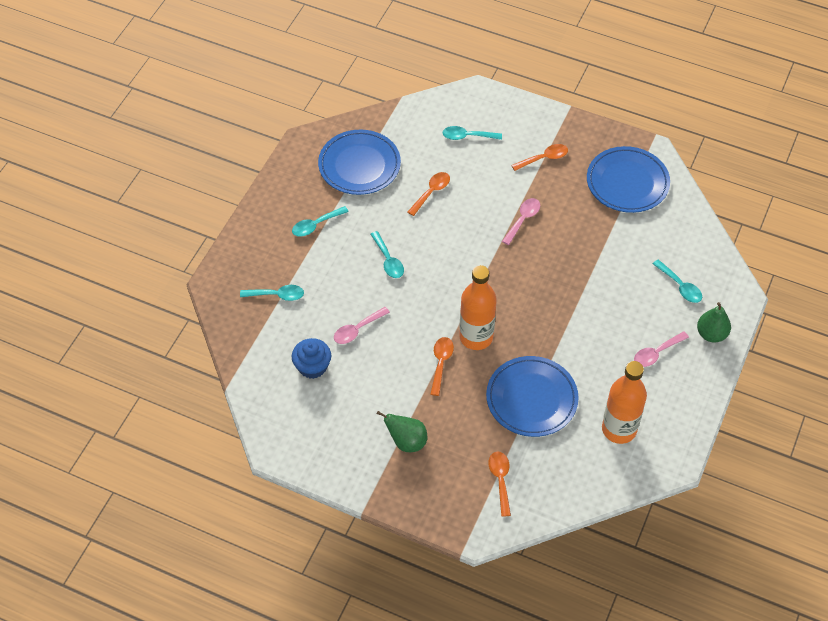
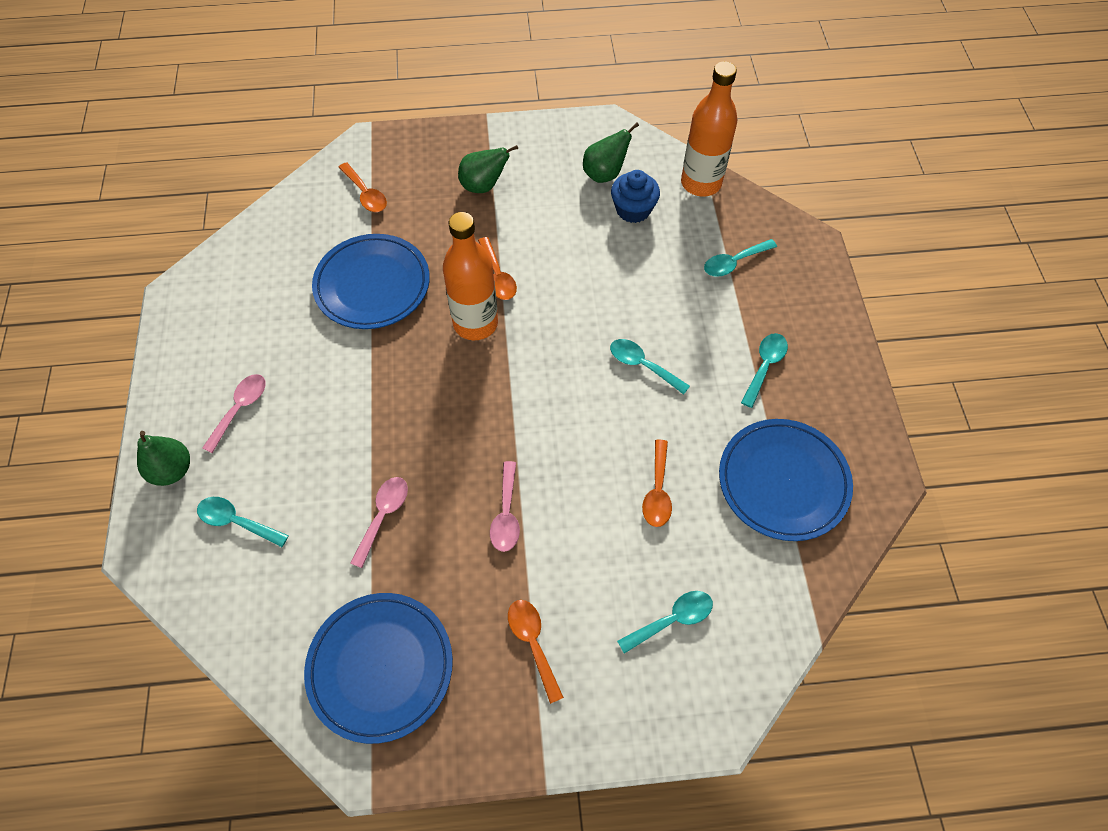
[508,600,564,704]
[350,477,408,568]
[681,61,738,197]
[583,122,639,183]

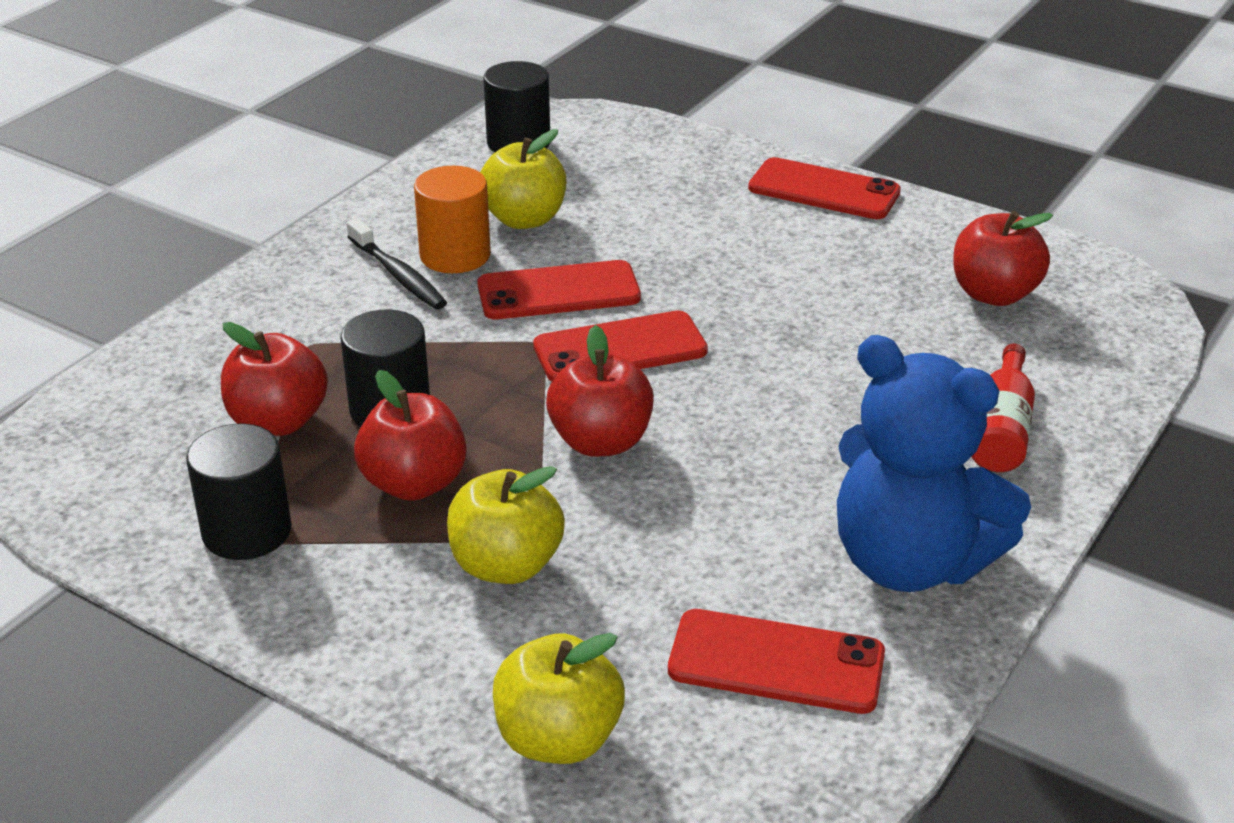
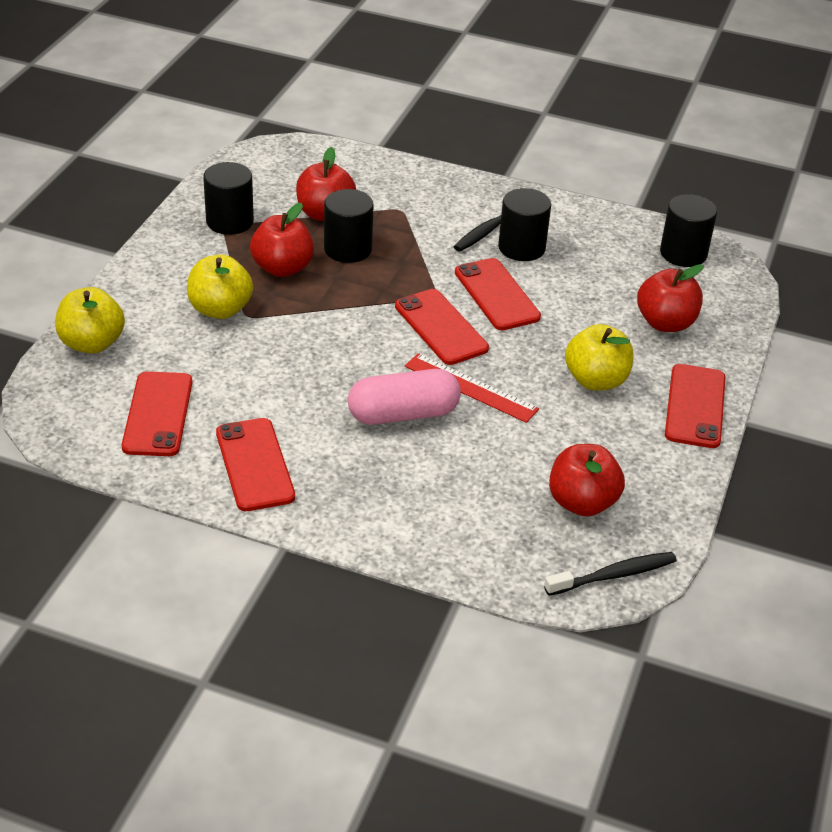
[565,324,634,391]
[498,188,551,261]
[637,264,704,332]
[216,418,295,511]
[971,343,1035,472] (first image)
[405,353,539,423]
[348,369,461,425]
[544,552,677,596]

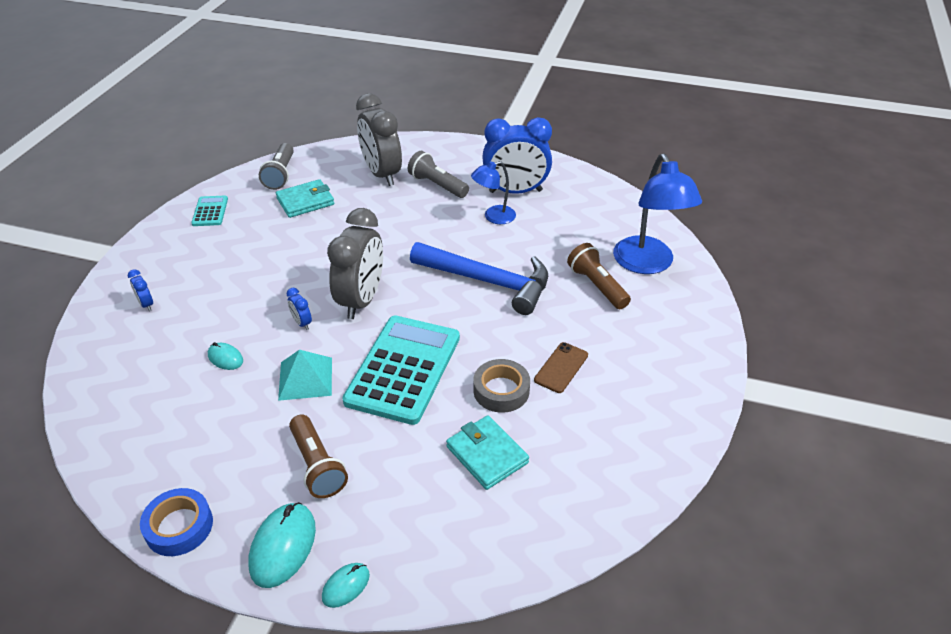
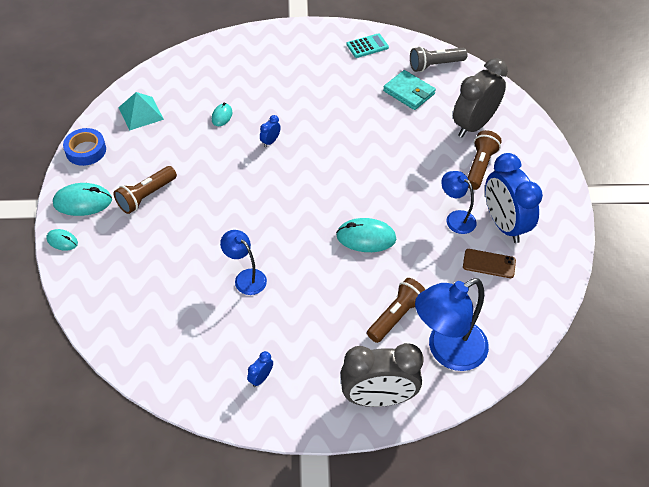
[468,130,502,190]
[341,343,424,407]
[336,218,396,252]
[247,351,273,387]
[342,316,460,425] (first image)
[463,249,516,278]
[118,92,164,131]
[220,230,267,295]
[446,415,529,490] (first image)

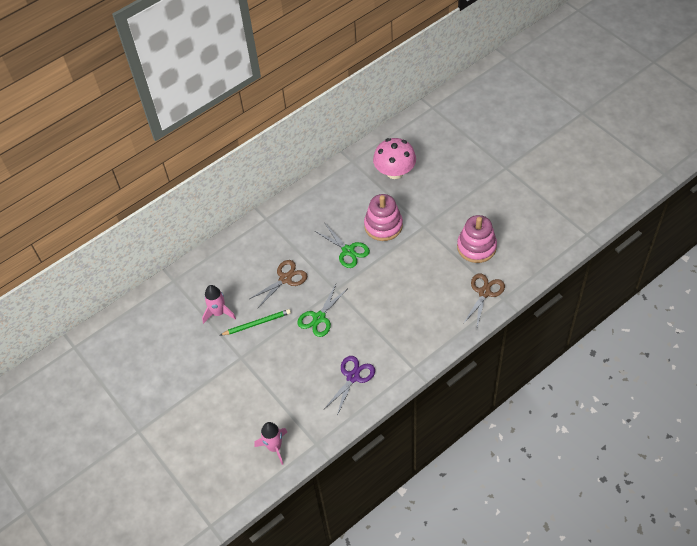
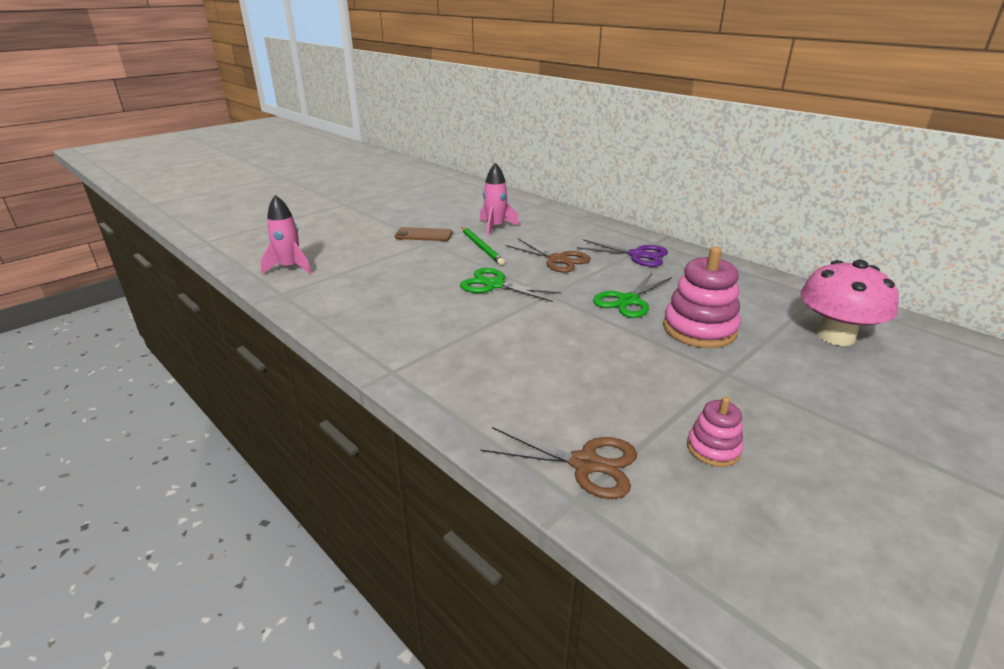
[687,397,743,467]
[577,239,668,267]
[395,227,453,241]

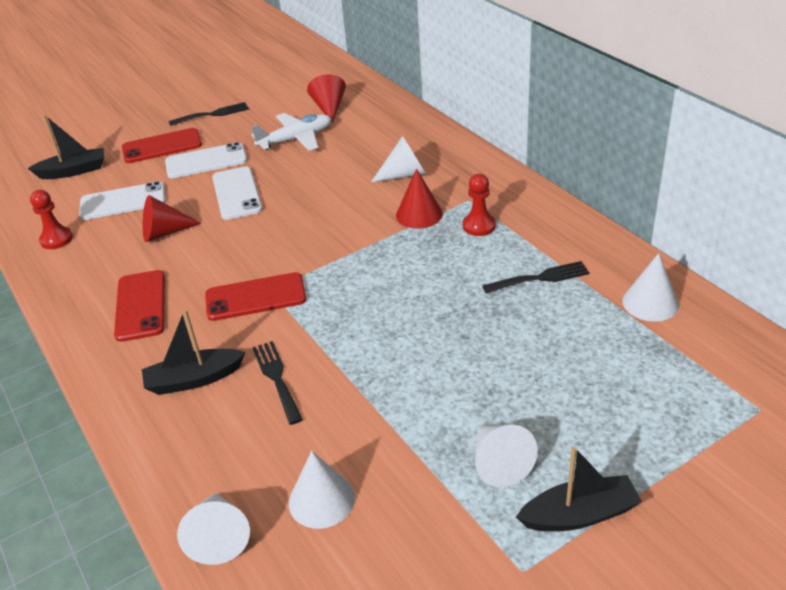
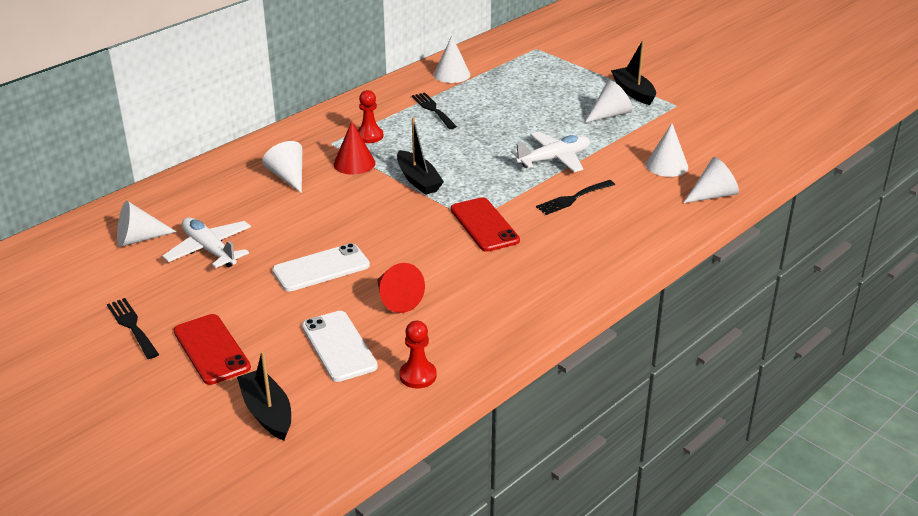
[117,201,176,247]
[165,142,247,178] (first image)
[114,270,165,342] (first image)
[397,117,444,195]
[511,131,590,172]

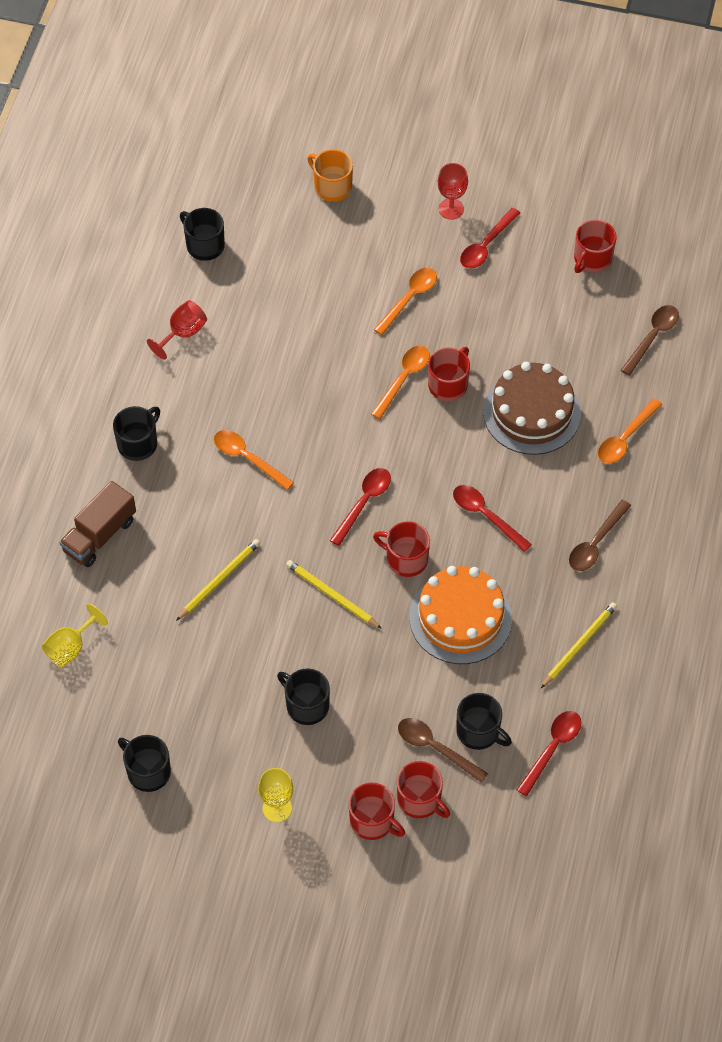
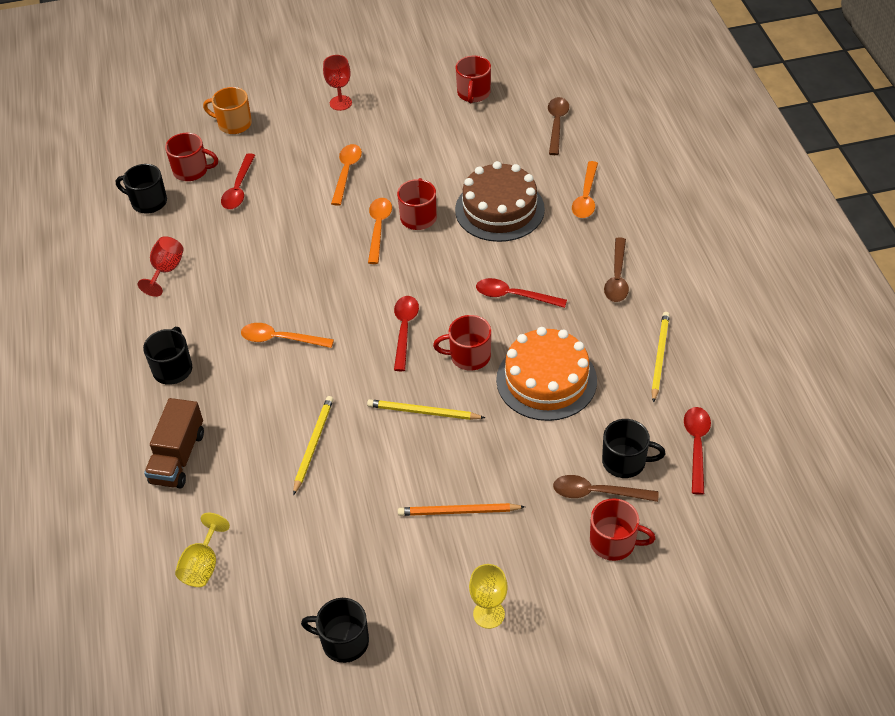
[221,153,255,209]
[398,503,525,516]
[165,133,218,181]

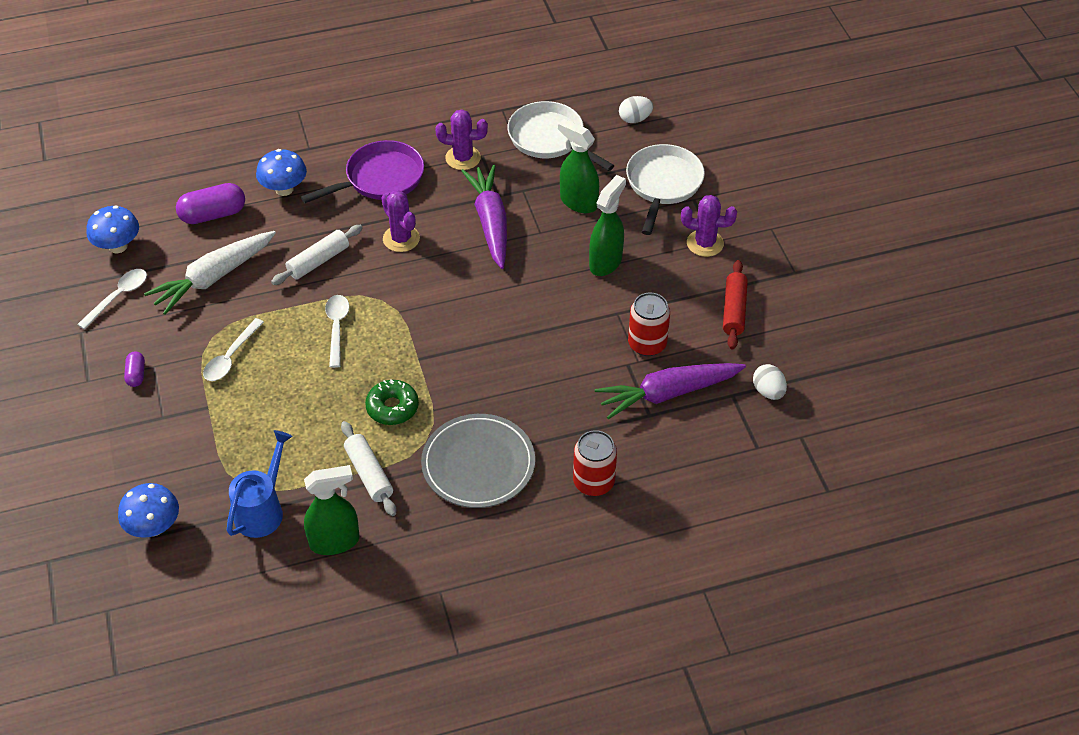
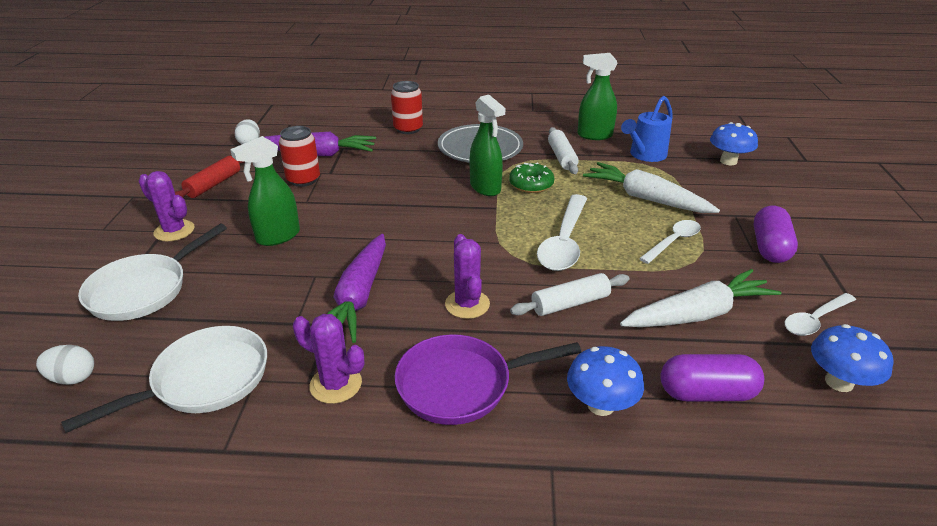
[61,326,267,433]
[470,95,505,196]
[537,194,587,271]
[754,206,798,263]
[583,162,720,213]

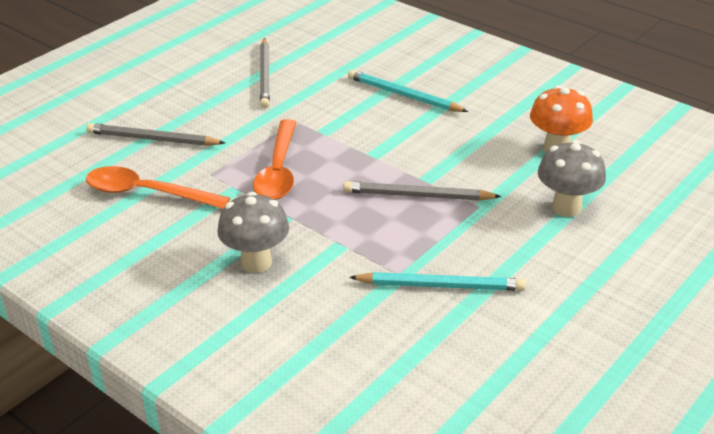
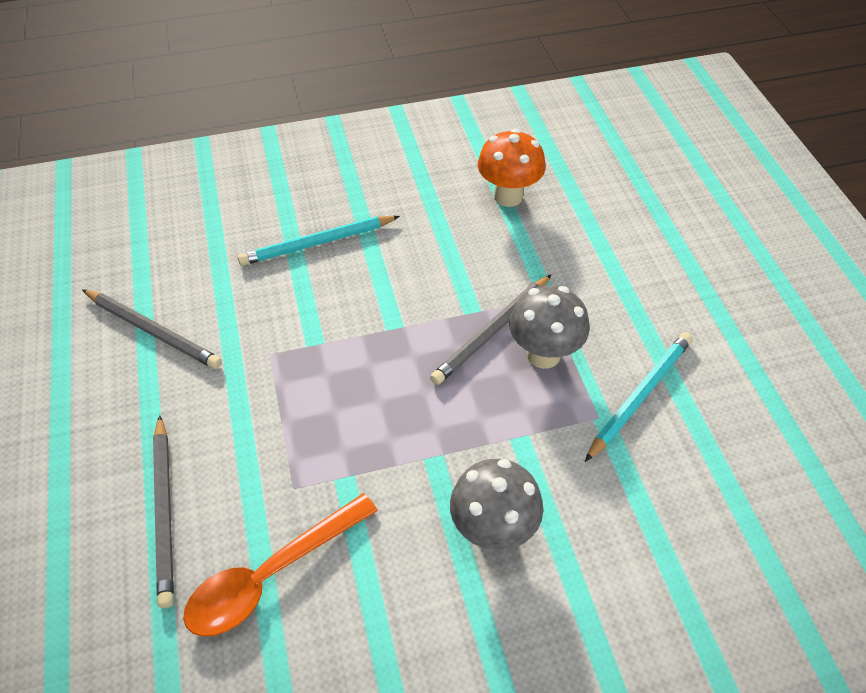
[253,119,296,200] (first image)
[153,415,174,608]
[509,285,589,369]

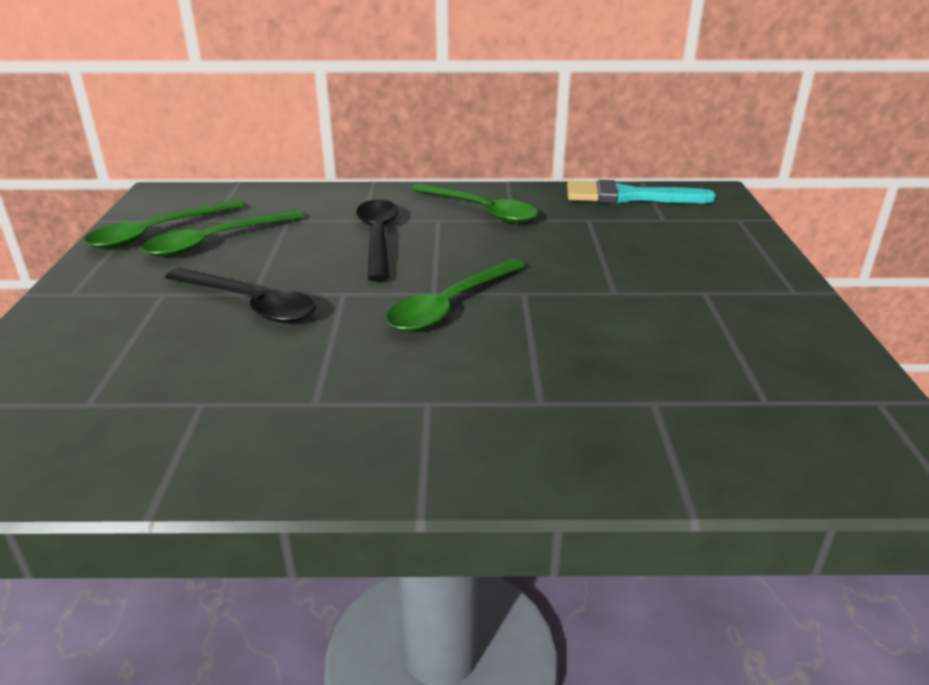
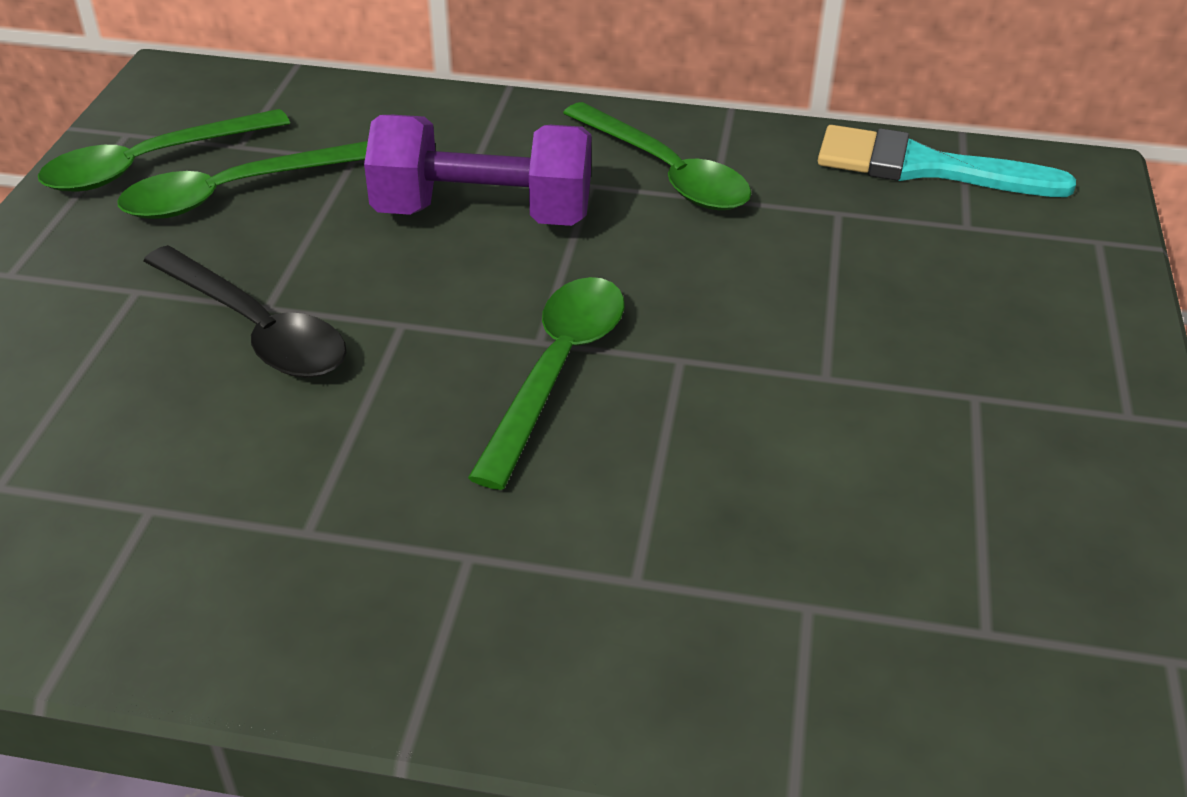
[364,115,591,226]
[468,277,624,490]

